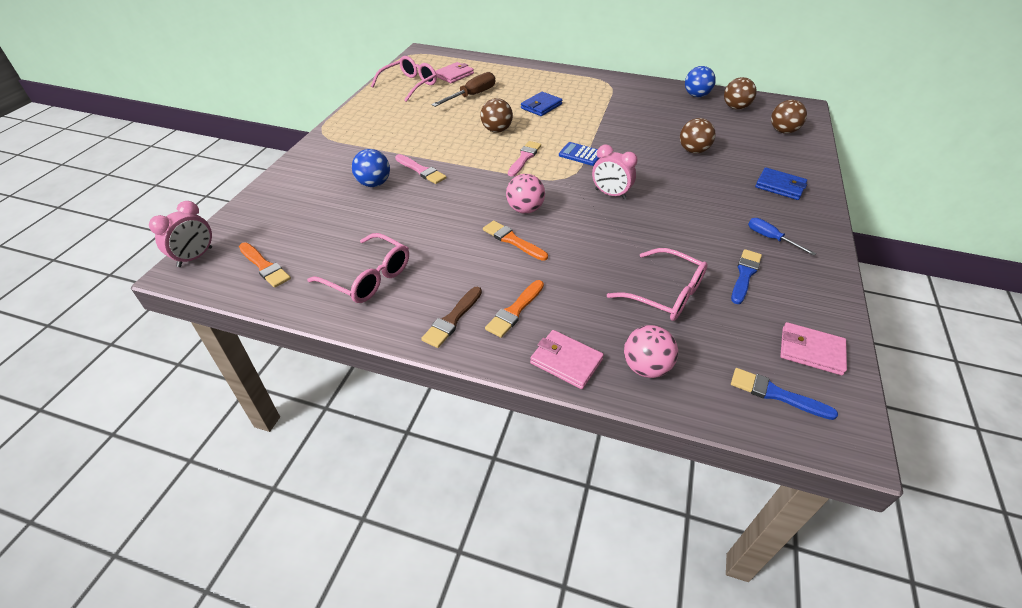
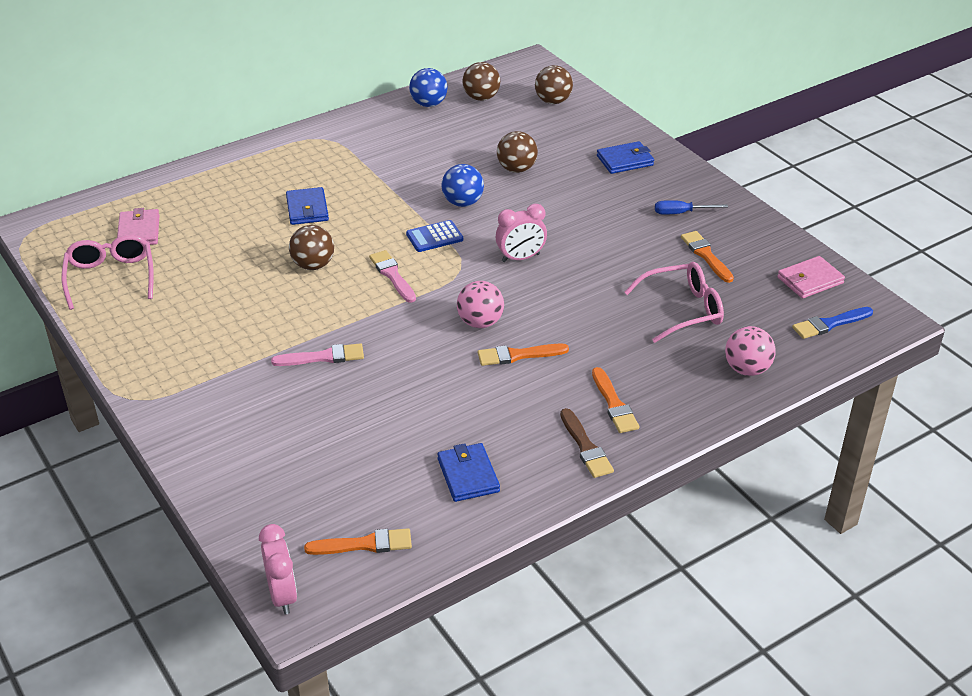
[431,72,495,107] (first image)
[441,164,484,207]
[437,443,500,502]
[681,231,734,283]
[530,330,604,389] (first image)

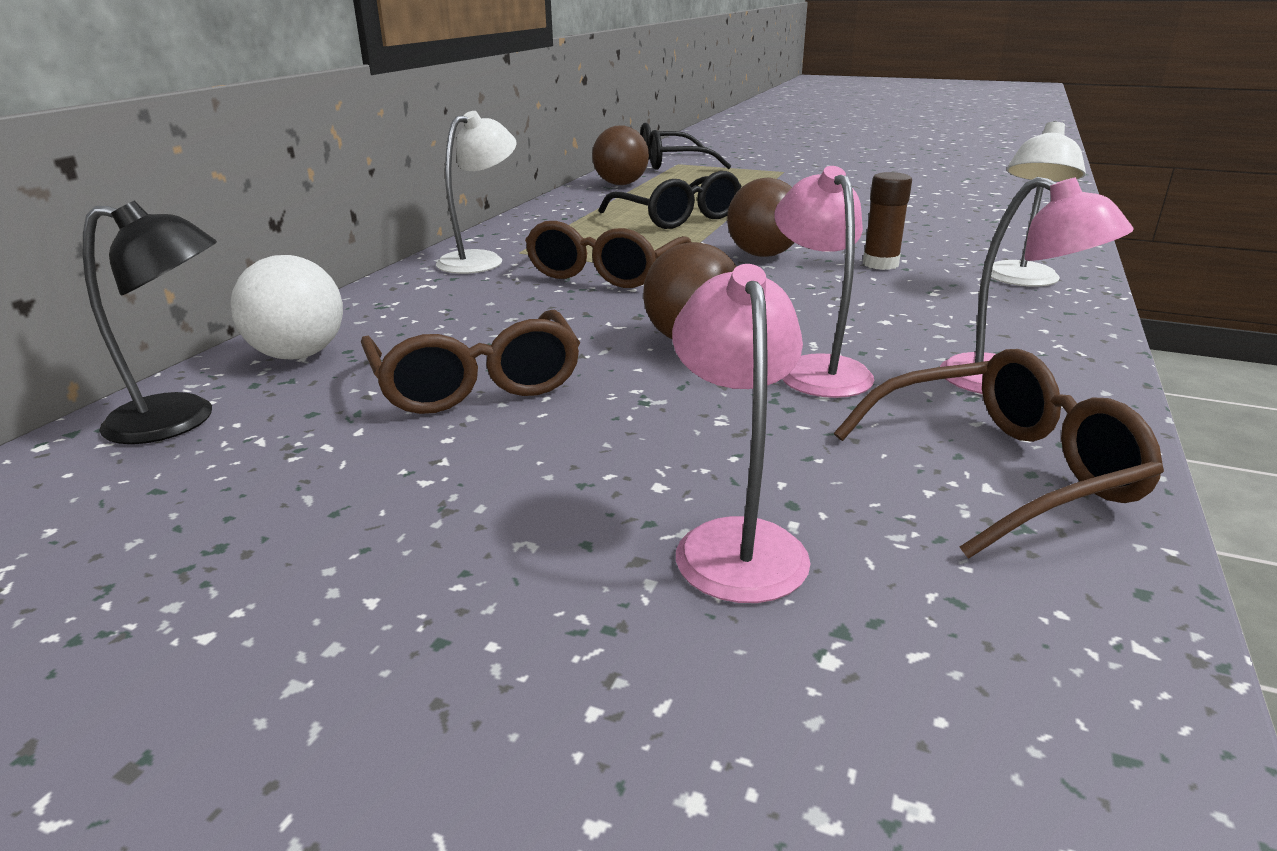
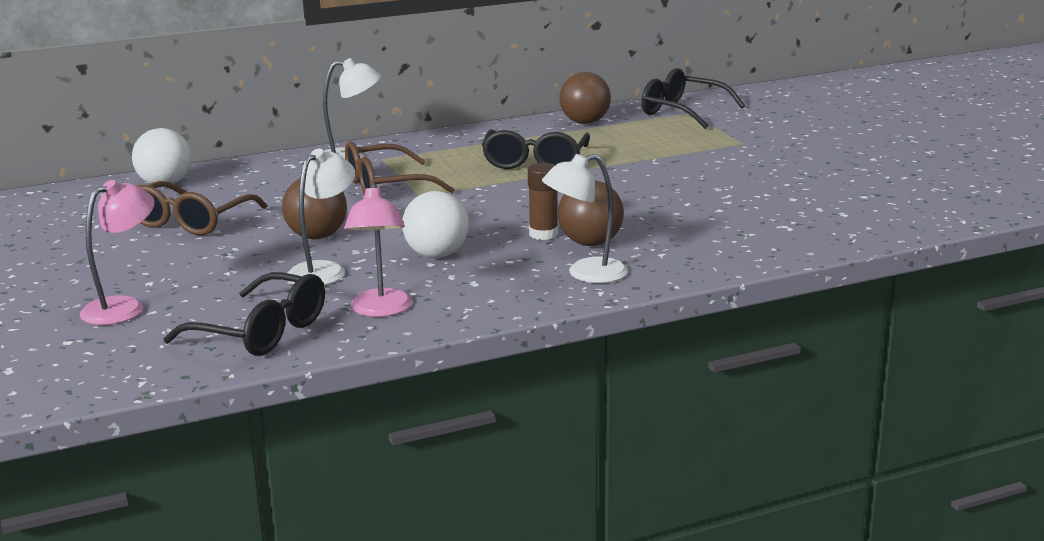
[288,148,355,285]
[558,181,624,246]
[83,200,217,444] (first image)
[164,272,325,356]
[402,191,469,258]

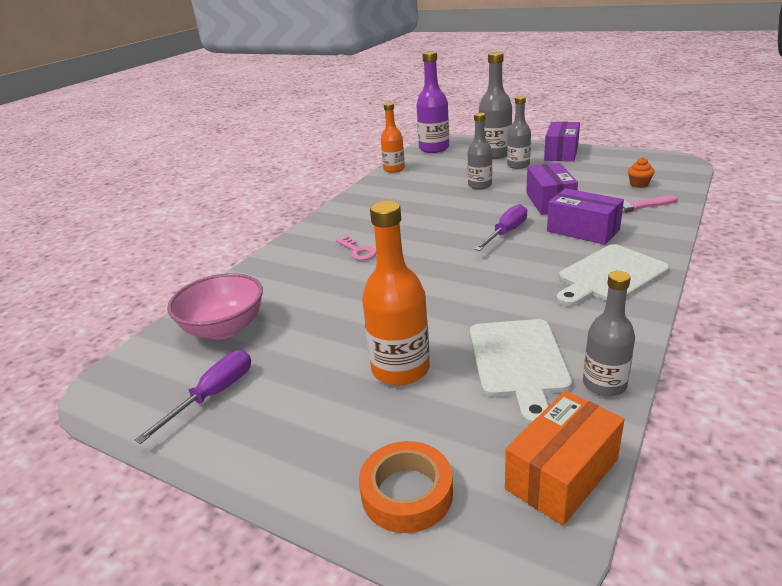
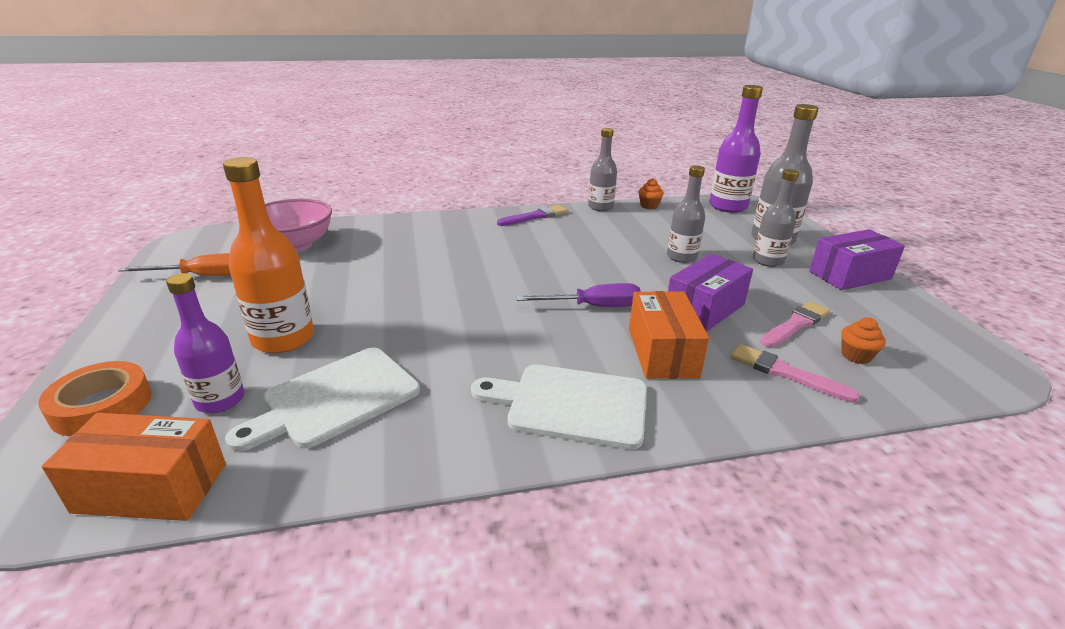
[638,178,664,209]
[629,291,709,379]
[336,236,376,260] (first image)
[588,128,617,211]
[118,253,231,276]
[497,205,567,226]
[166,273,245,413]
[760,301,830,347]

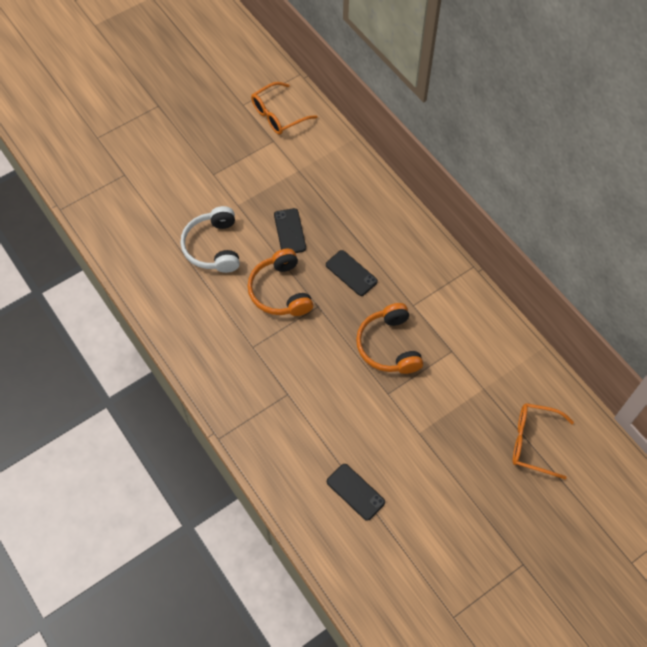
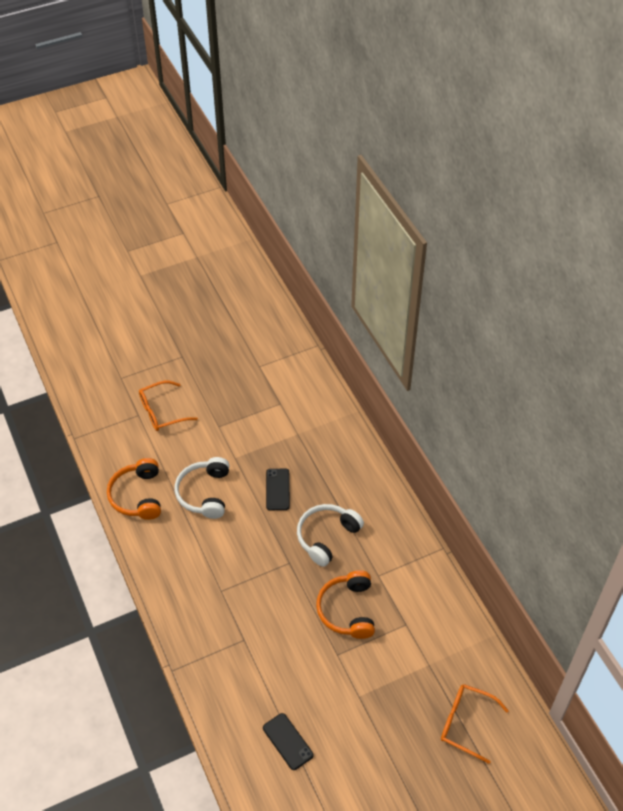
[139,381,198,431]
[107,458,161,520]
[297,504,364,567]

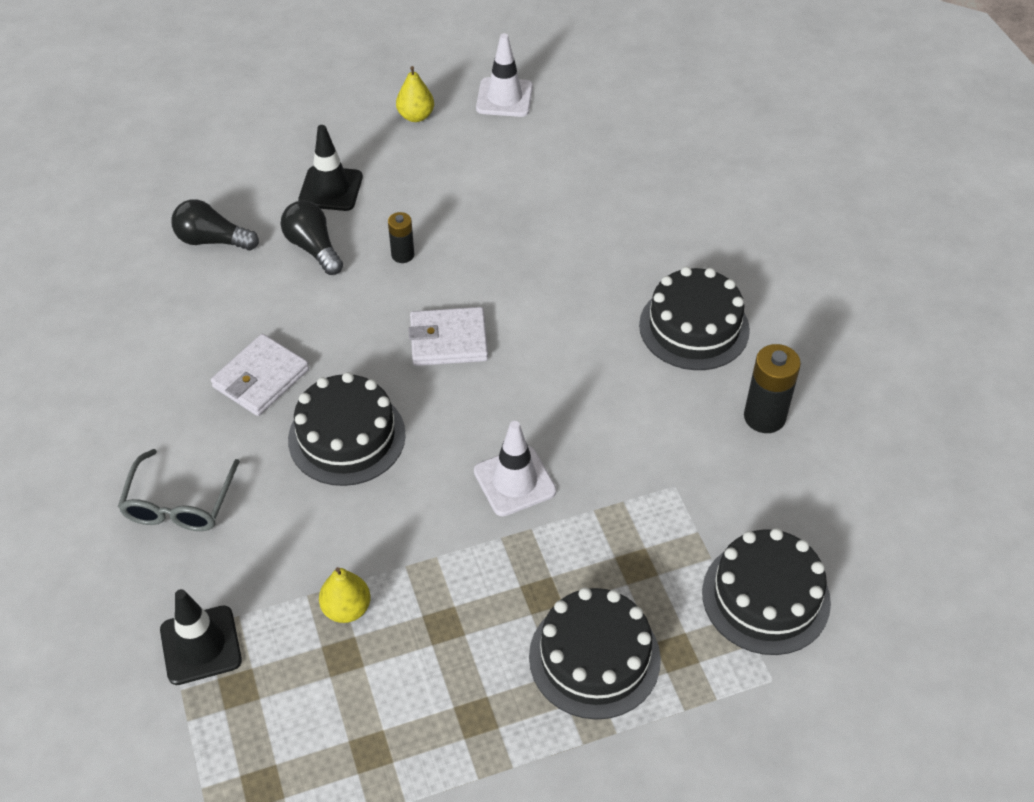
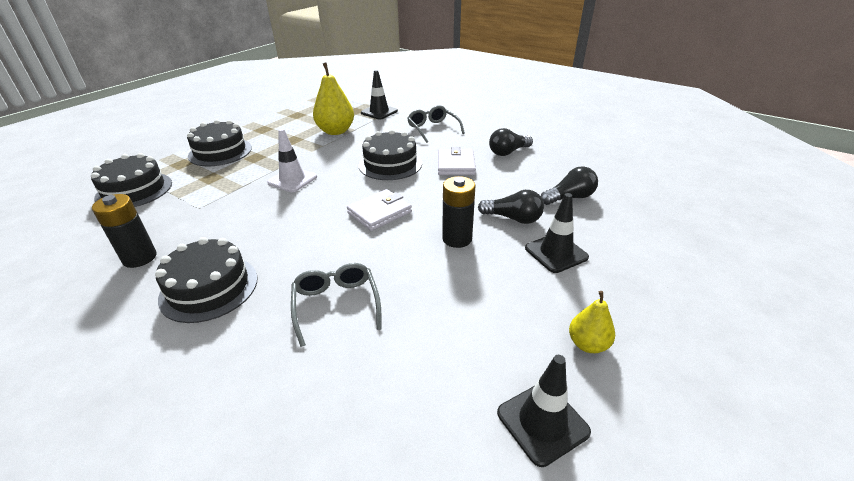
[497,355,591,467]
[442,176,476,248]
[313,62,354,135]
[489,128,533,156]
[291,263,382,347]

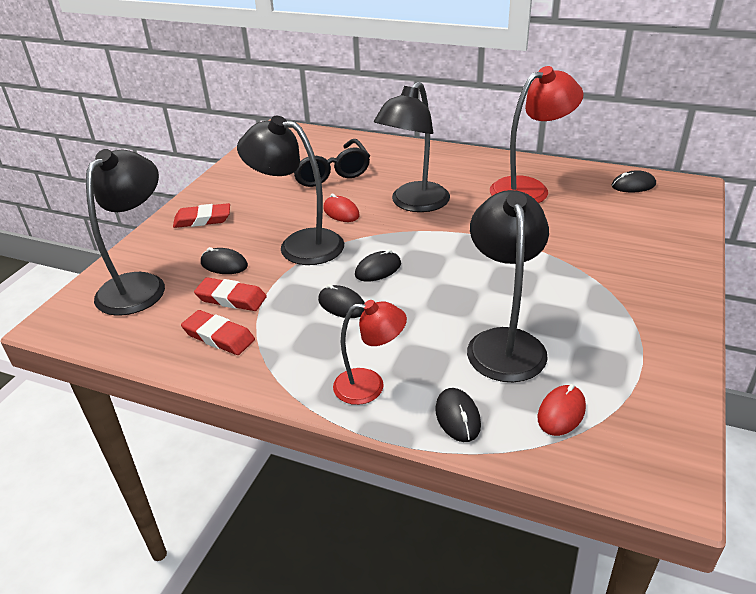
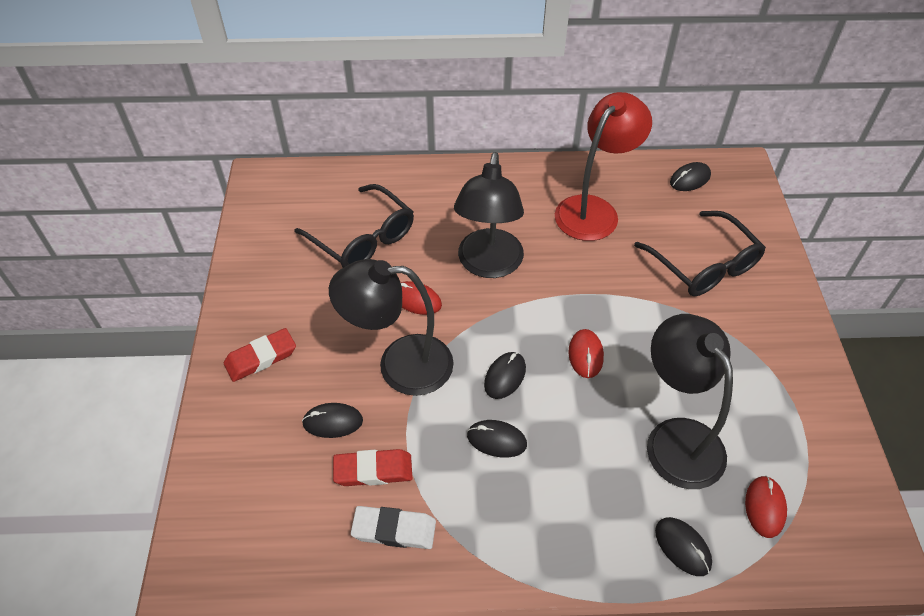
[86,149,165,316] (first image)
[333,300,407,405] (first image)
[351,506,436,549]
[634,211,766,296]
[569,329,604,378]

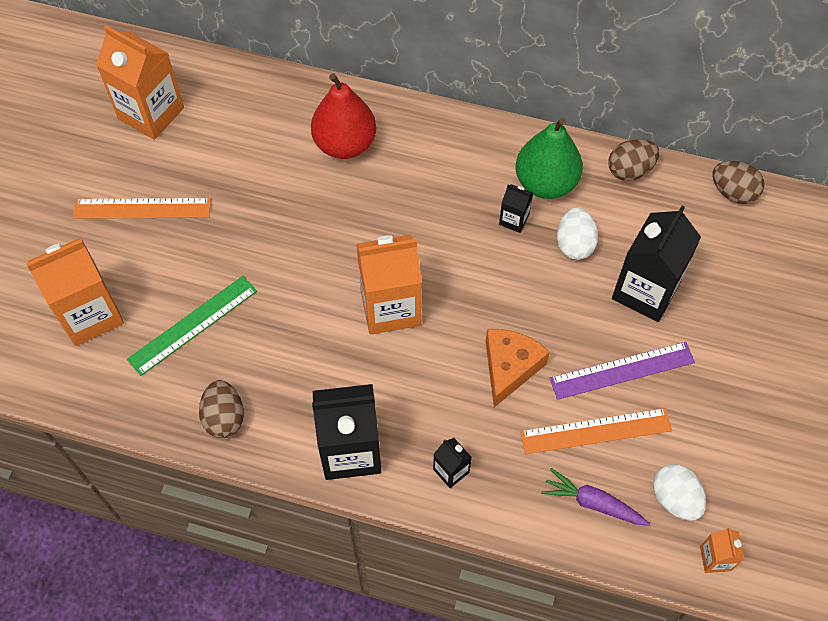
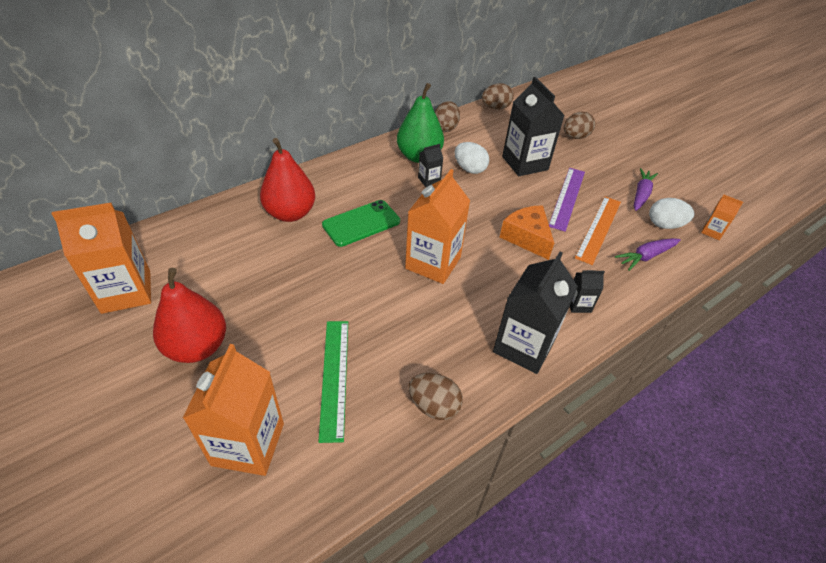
[153,268,226,363]
[564,112,595,139]
[634,168,658,211]
[322,200,400,247]

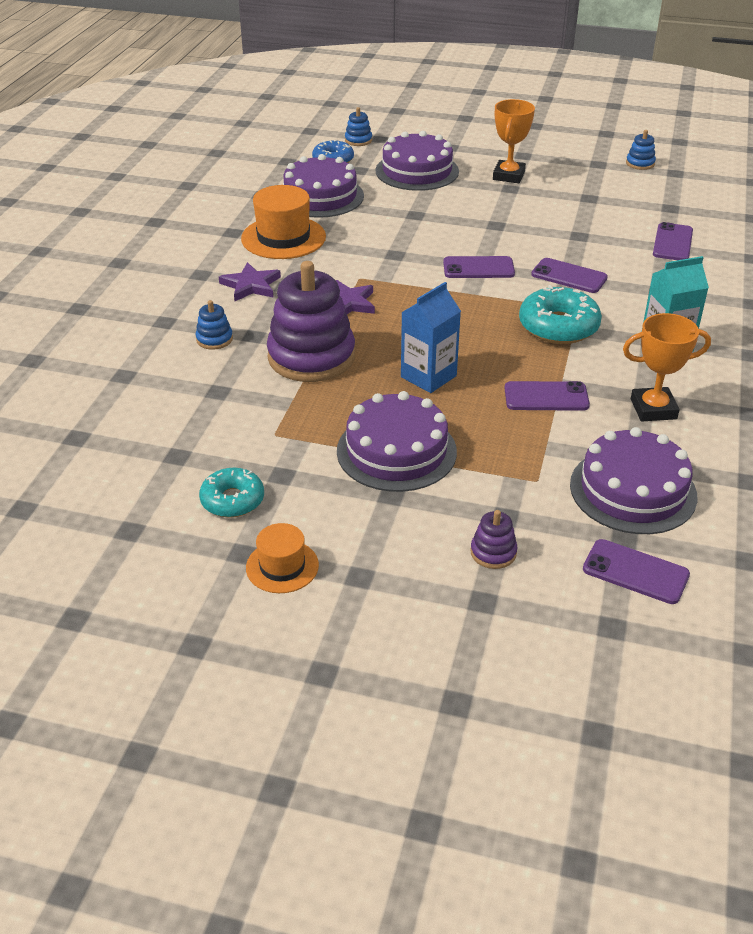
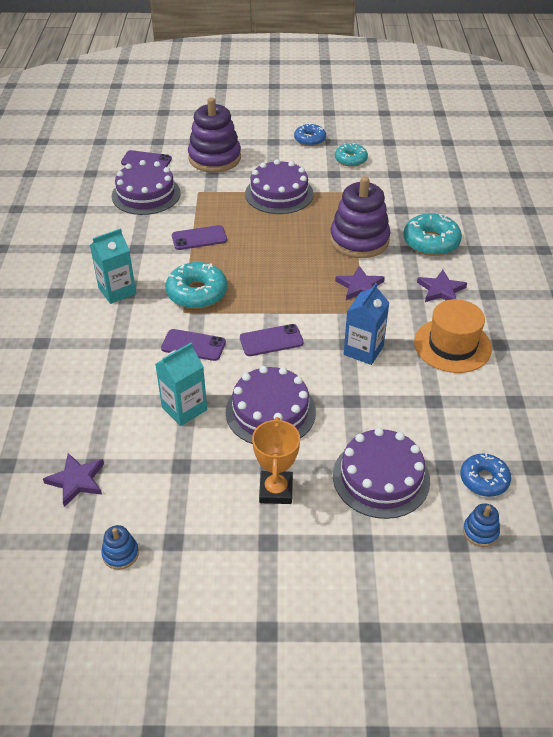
[226,366,316,444]
[653,222,693,260] (first image)
[344,283,390,365]
[403,213,462,256]
[623,313,711,421] (first image)
[188,97,241,172]
[294,124,326,146]
[155,343,207,426]
[43,453,104,507]

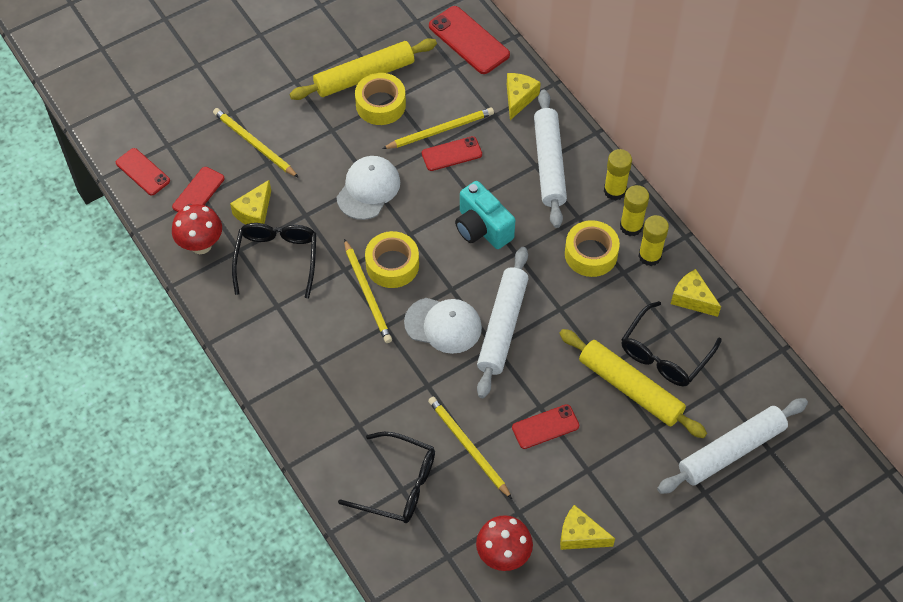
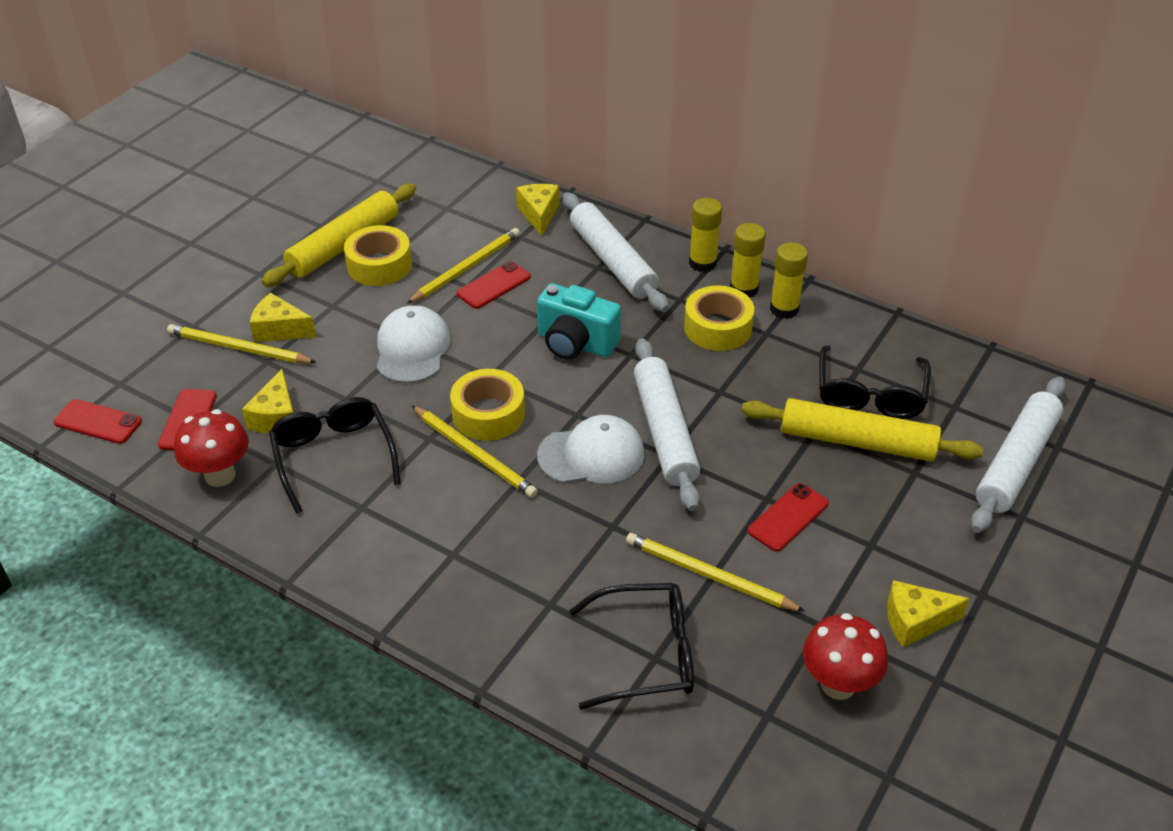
[429,6,510,74] (first image)
[250,293,316,342]

